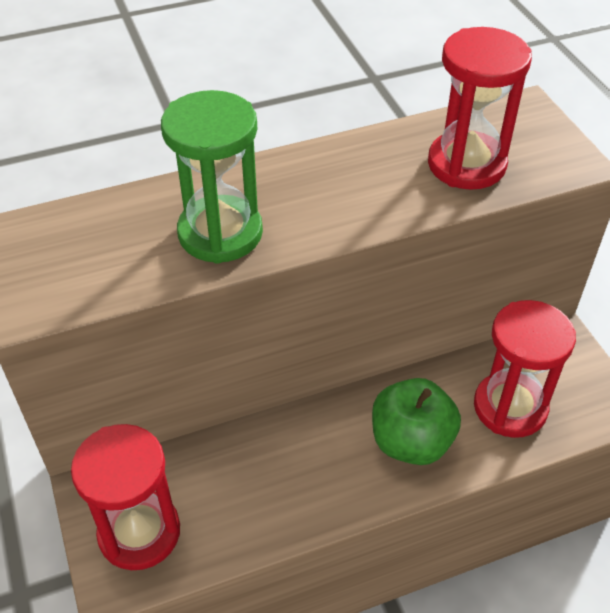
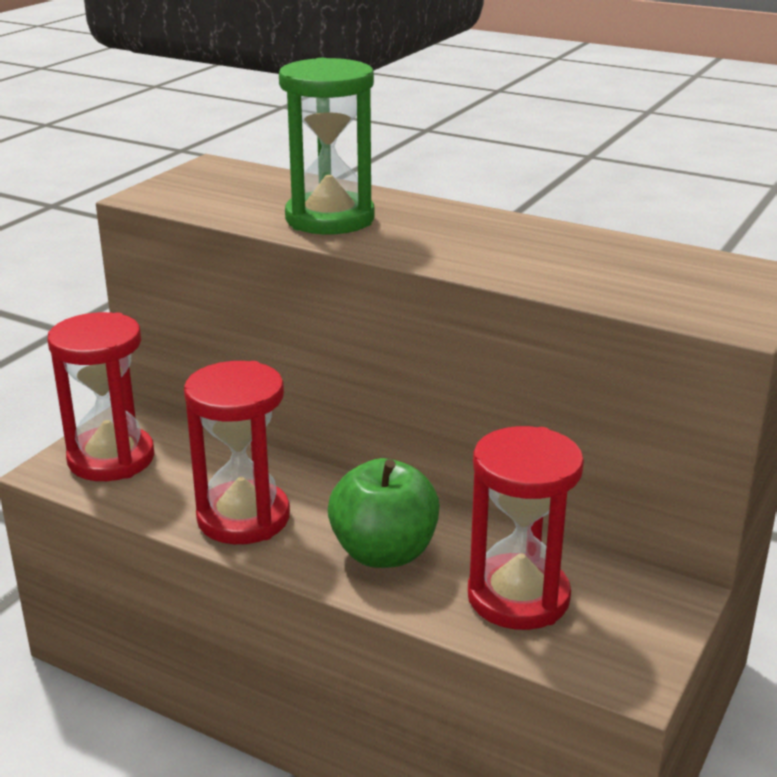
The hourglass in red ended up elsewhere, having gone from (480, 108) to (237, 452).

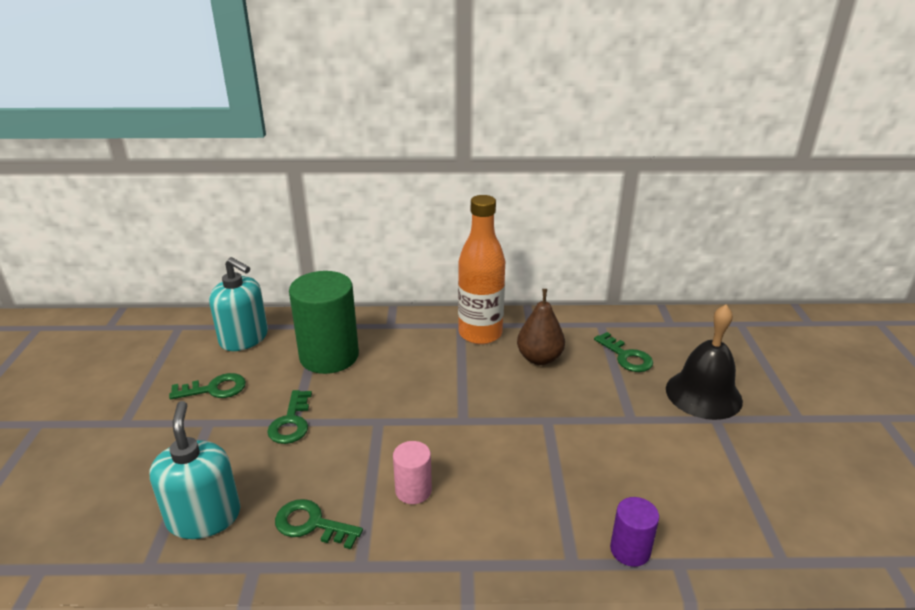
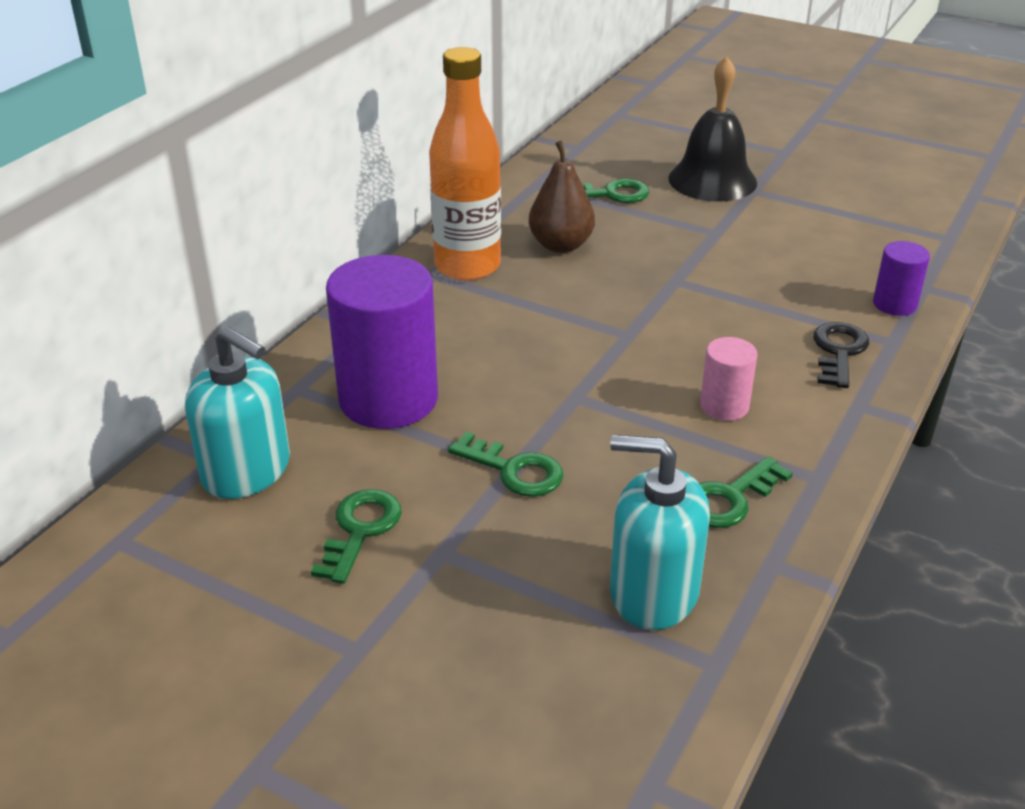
The soap dispenser in turquoise at (238, 304) ended up facing another way, 60 degrees clockwise from before. What was the cylinder in green at (324, 322) turned into the cylinder in purple at (382, 342). The second view gained the key in black at (841, 355).

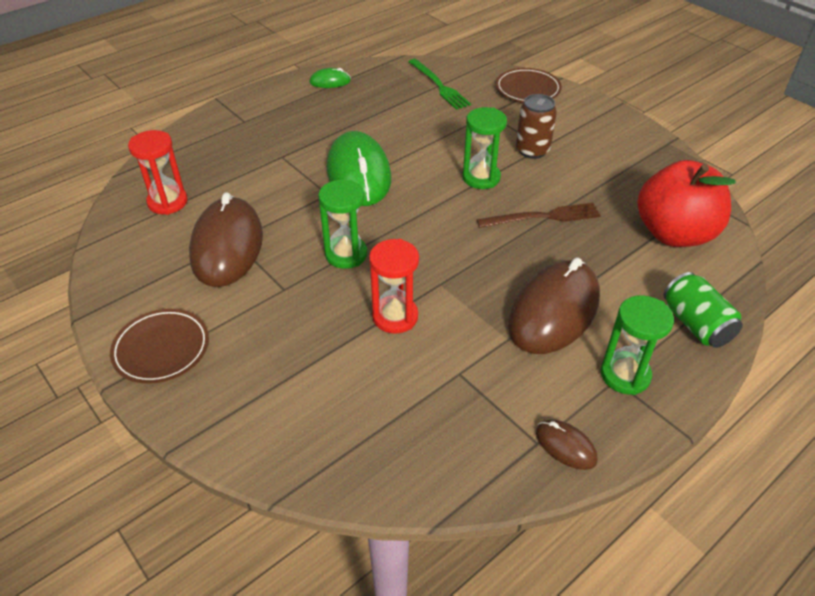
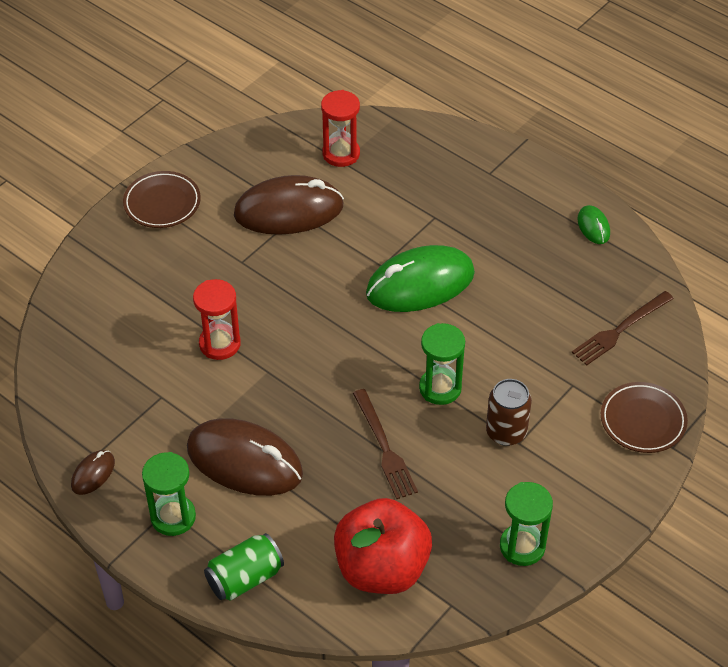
The hourglass in green ended up elsewhere, having gone from (342, 224) to (526, 524). What was the fork in green at (440, 84) turned into the fork in brown at (623, 328).

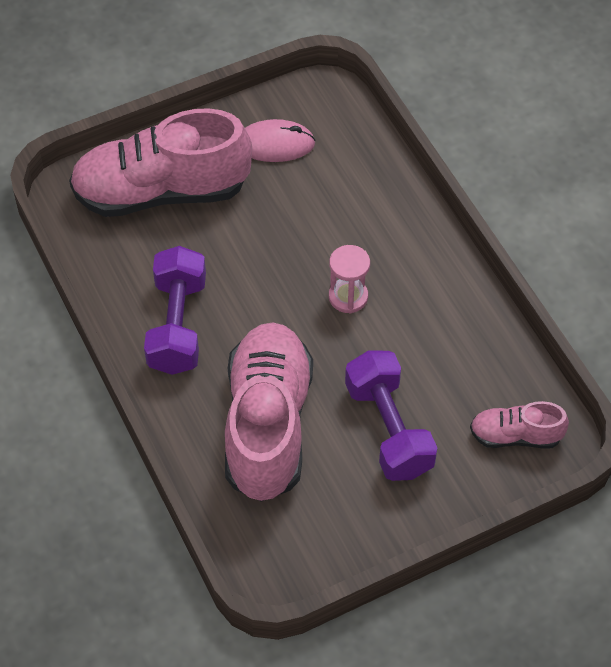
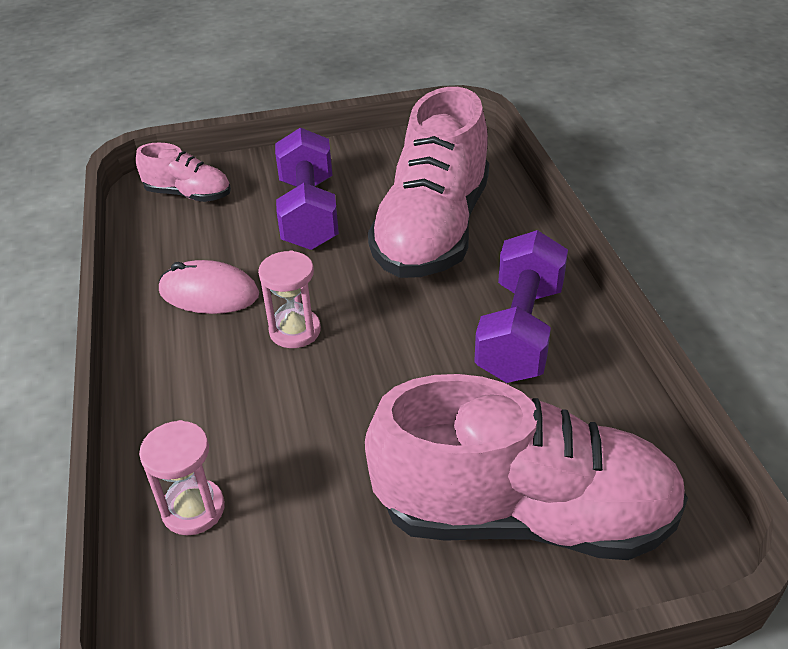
The mouse in pink ended up elsewhere, having gone from (280, 140) to (209, 287). The second view gained the hourglass in pink at (182, 477).

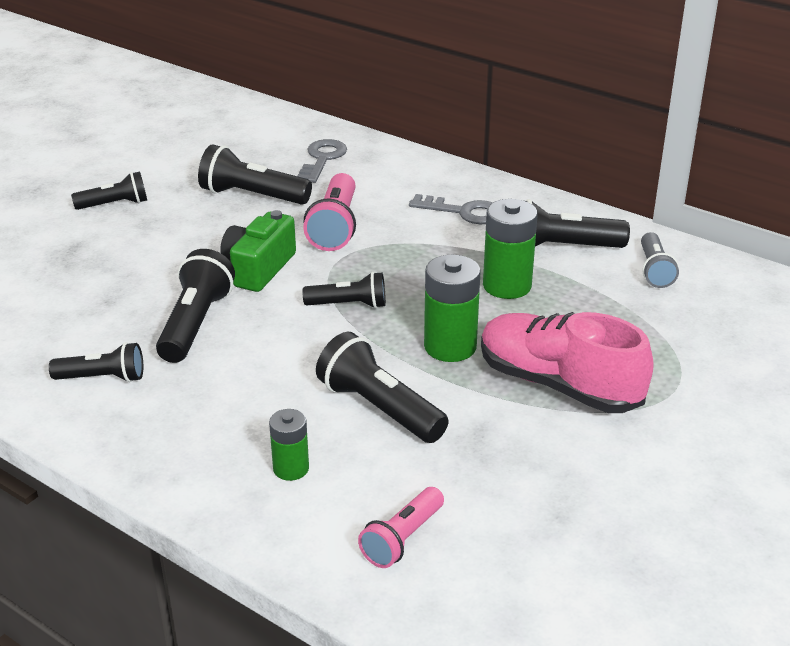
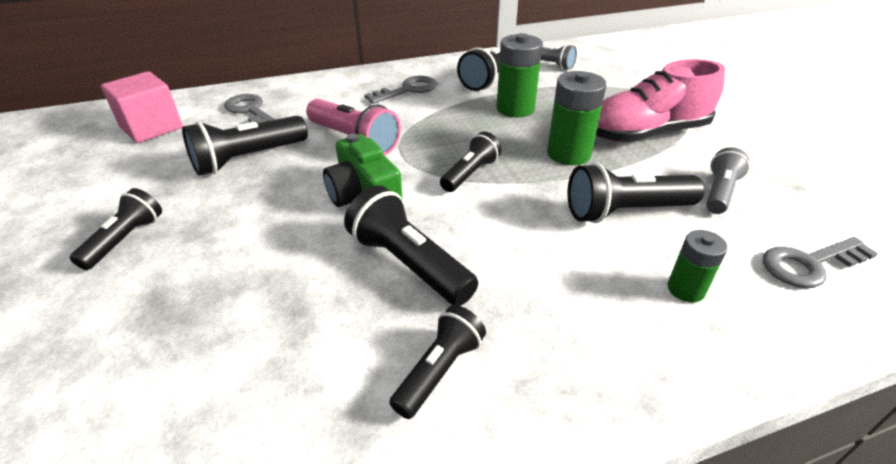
Where the flashlight in pink stood at (401, 527), the key in grey came to stand at (820, 262). The second view gained the cube in pink at (142, 107). The second view gained the flashlight in grey at (728, 180).

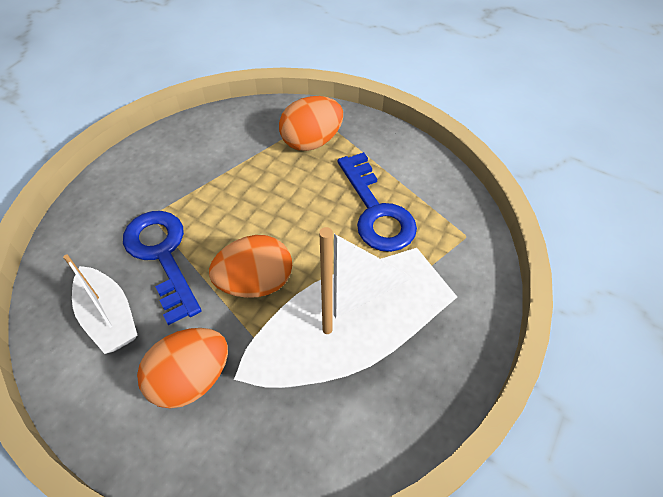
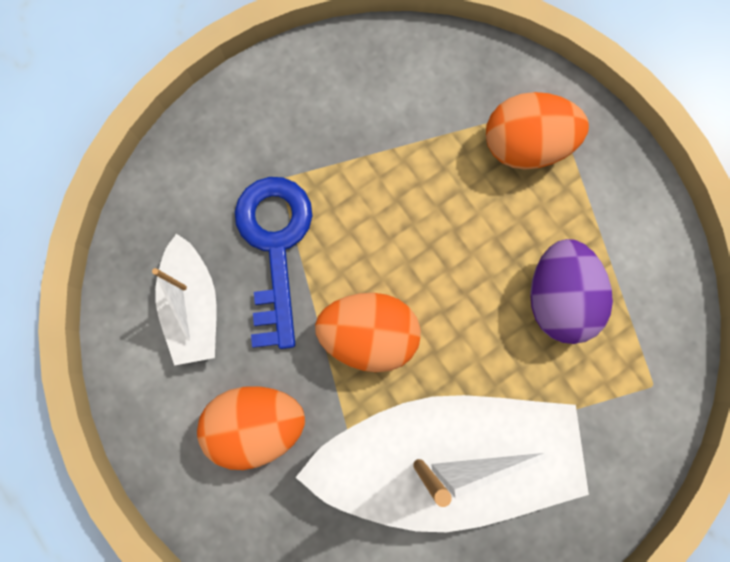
Where the key in blue stood at (377, 202), the egg in purple came to stand at (571, 291).

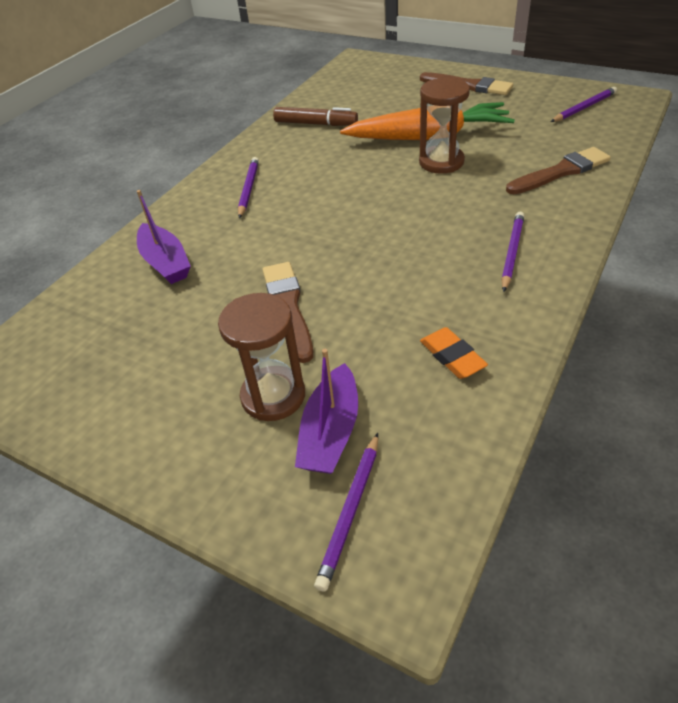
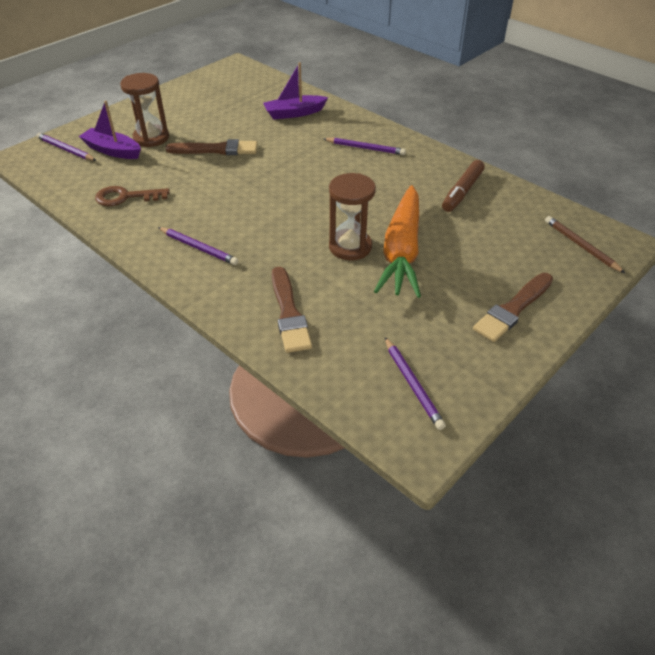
Where the eraser in orange stood at (454, 353), the key in brown came to stand at (132, 196). The second view gained the pencil in brown at (585, 244).

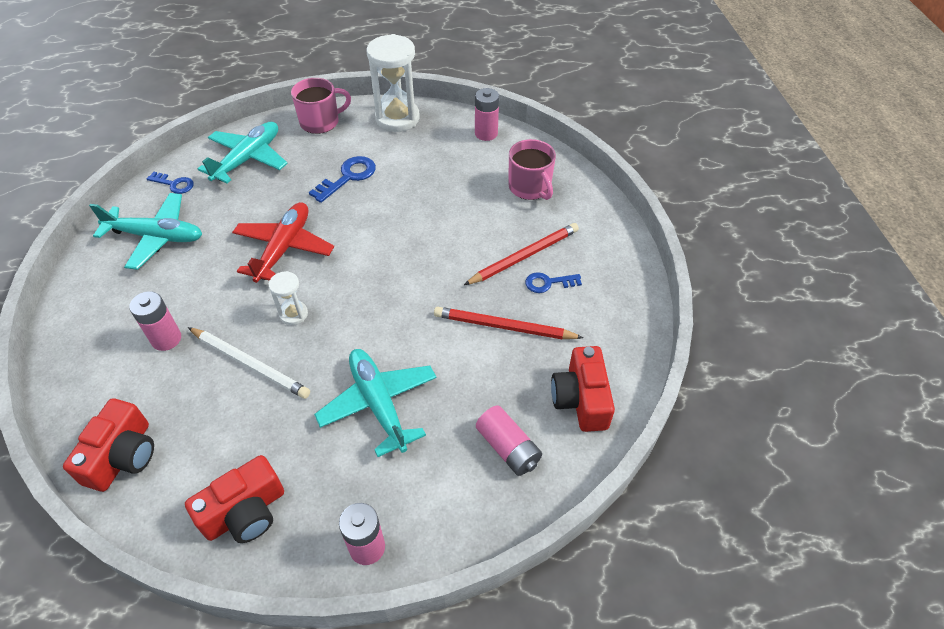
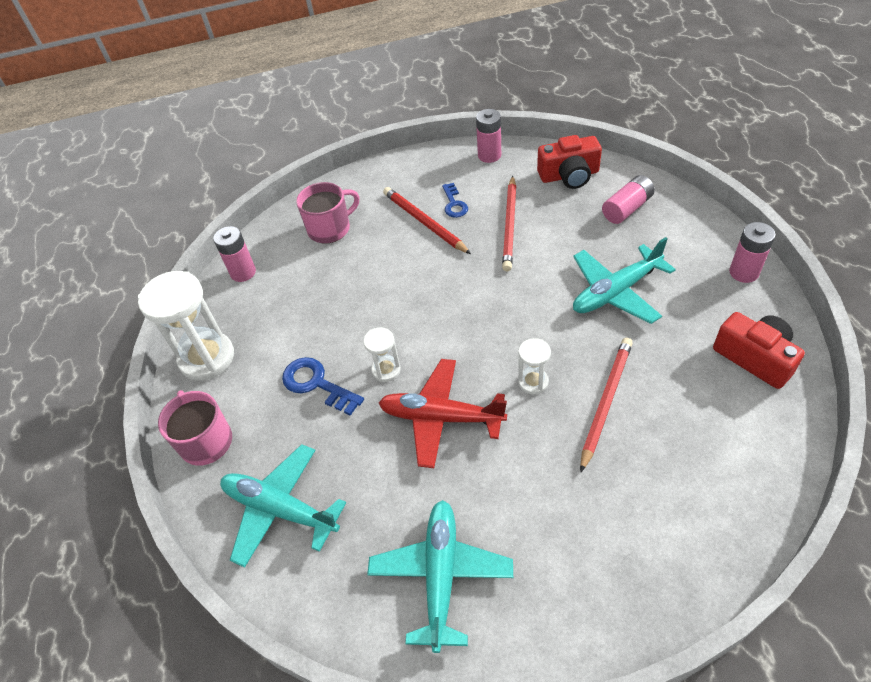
The second view lost the camera in red at (108, 445). The battery in pink ended up elsewhere, having gone from (155, 321) to (488, 136). The second view lost the key in blue at (170, 183). What was the pencil in white at (249, 363) turned into the pencil in red at (606, 405). The second view gained the hourglass in white at (382, 354).

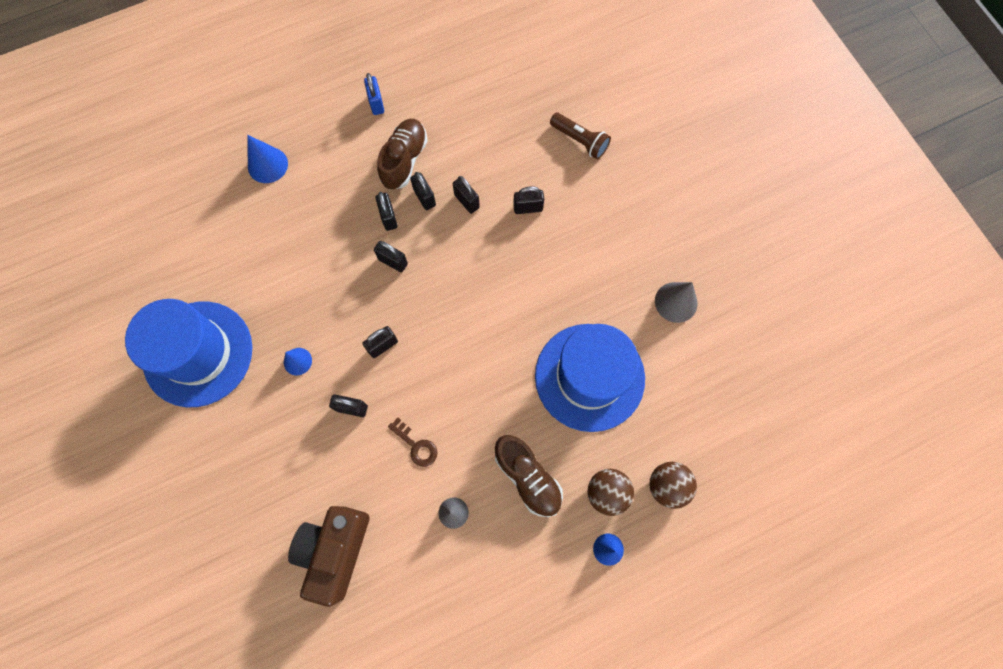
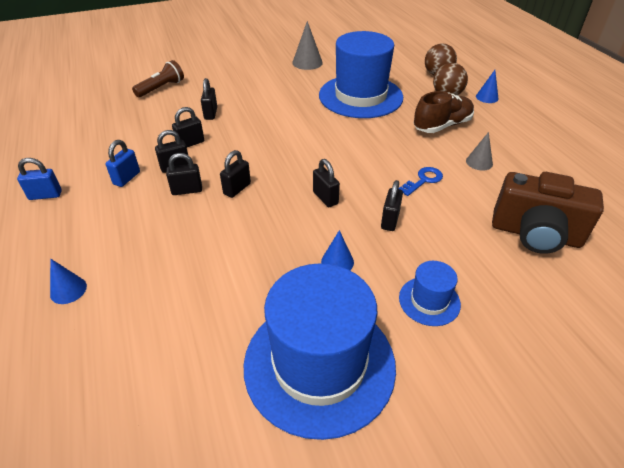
The size of the cone in blue at (267, 159) changed by a factor of 0.65. Where the shoe in brown stood at (402, 154), the padlock in blue came to stand at (123, 163). What was the key in brown at (412, 442) turned into the key in blue at (421, 181). The second view gained the hat in blue at (430, 293).

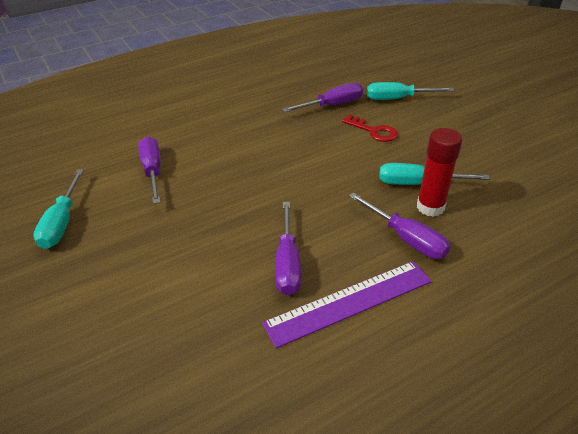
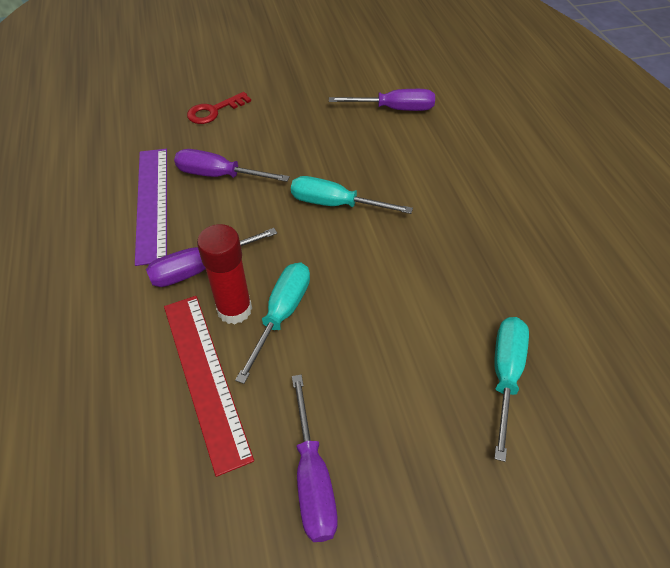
The screwdriver in turquoise ended up elsewhere, having gone from (58, 209) to (352, 195). The screwdriver in purple ended up elsewhere, having gone from (322, 97) to (315, 458). The key in red ended up elsewhere, having gone from (370, 128) to (219, 108). The second view gained the ruler in red at (209, 386).

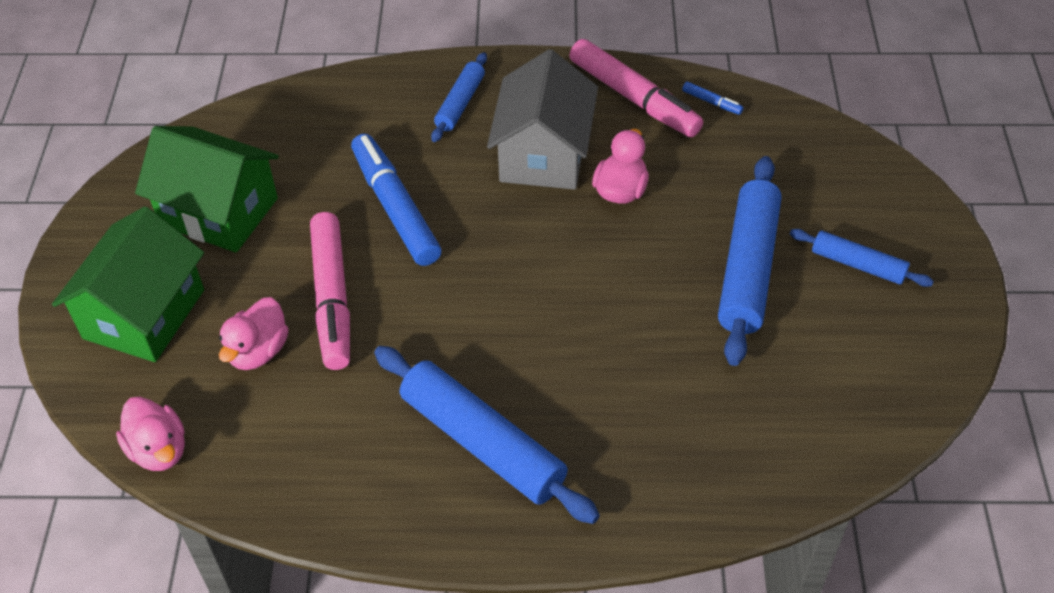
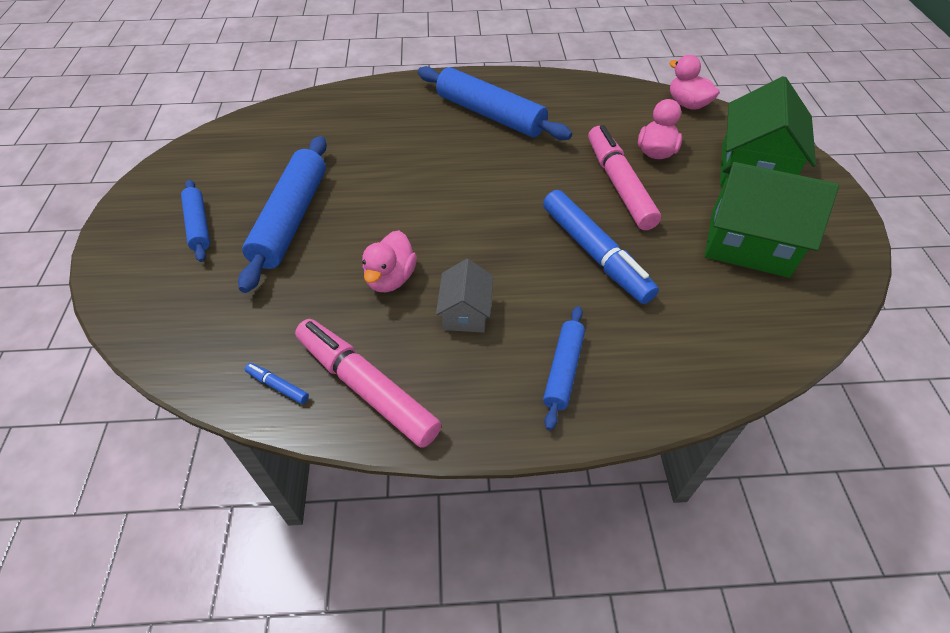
The size of the house in grey at (542, 119) changed by a factor of 0.53. The rolling pin in blue at (862, 258) ended up facing another way, 45 degrees clockwise from before.

